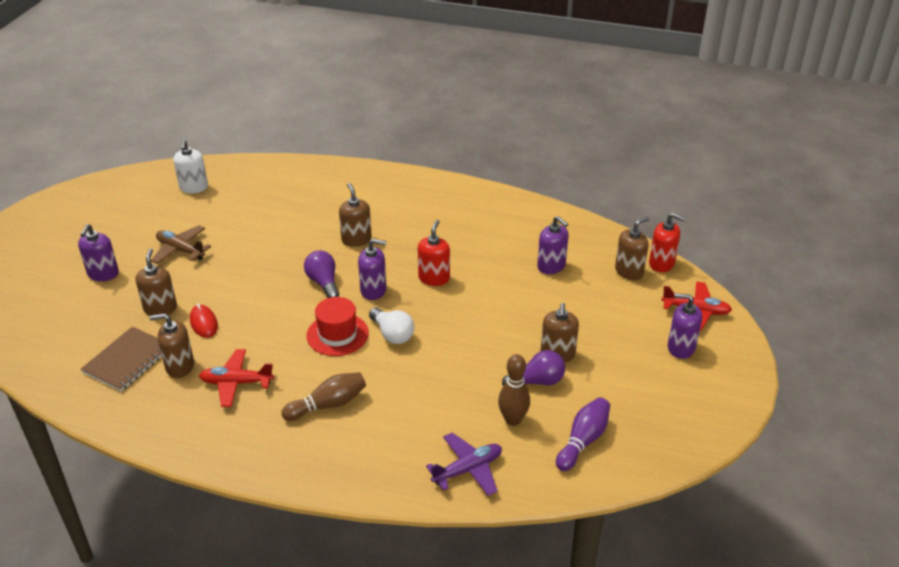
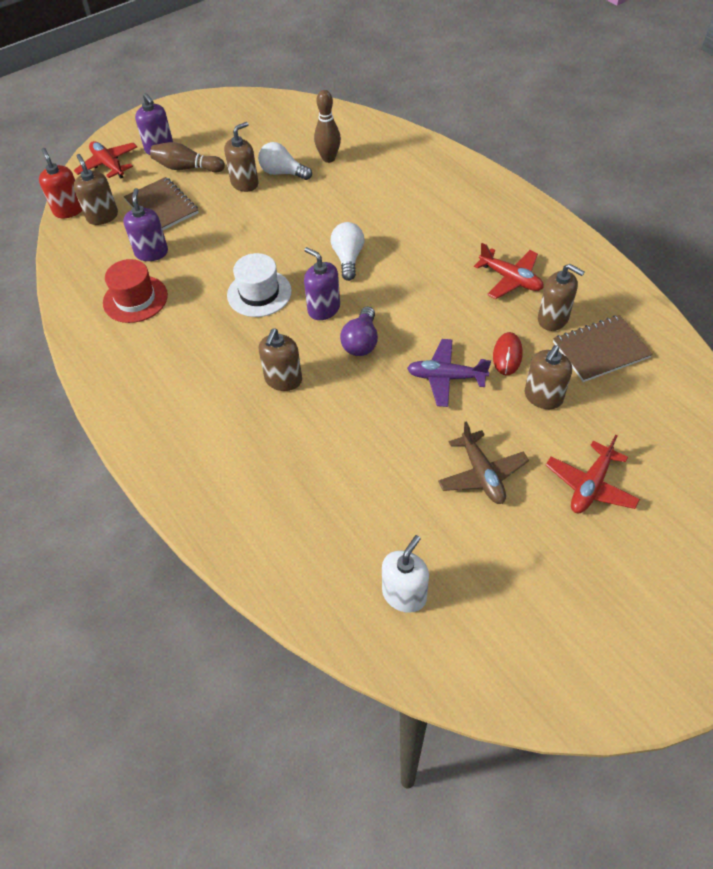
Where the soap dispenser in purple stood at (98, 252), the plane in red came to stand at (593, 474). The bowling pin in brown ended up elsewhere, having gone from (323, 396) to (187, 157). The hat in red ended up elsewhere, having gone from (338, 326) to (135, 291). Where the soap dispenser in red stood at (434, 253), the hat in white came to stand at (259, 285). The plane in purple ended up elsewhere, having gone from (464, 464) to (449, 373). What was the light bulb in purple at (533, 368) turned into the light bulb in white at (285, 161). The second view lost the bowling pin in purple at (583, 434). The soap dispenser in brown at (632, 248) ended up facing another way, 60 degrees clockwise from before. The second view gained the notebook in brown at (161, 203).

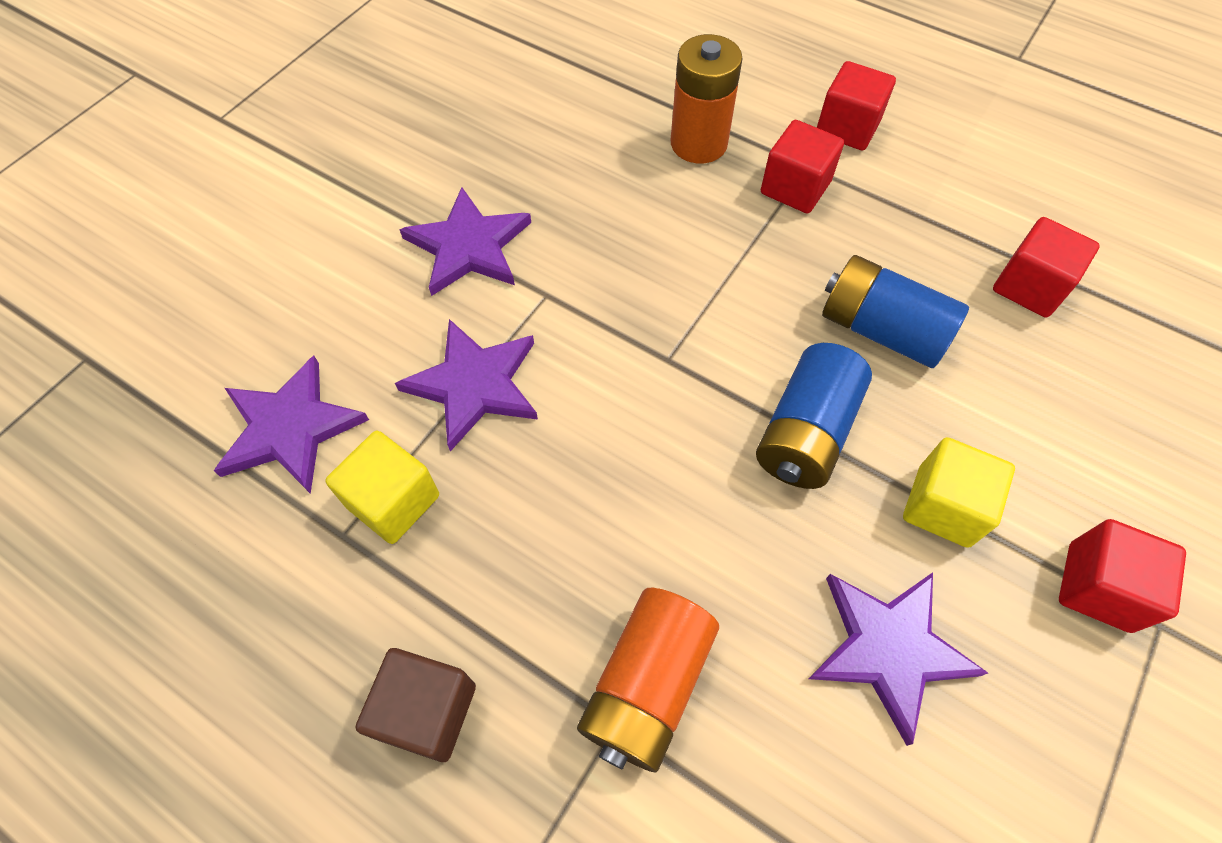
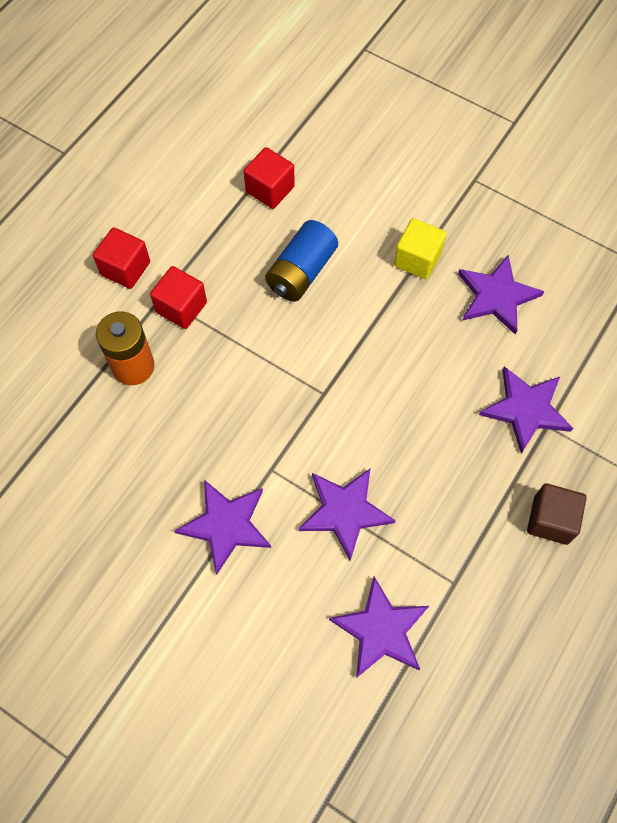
The second view lost the cube in yellow at (382, 487). Where the battery in orange stood at (648, 680), the star in purple came to stand at (526, 410). The second view lost the battery in blue at (814, 416). The second view lost the cube in red at (1122, 576).

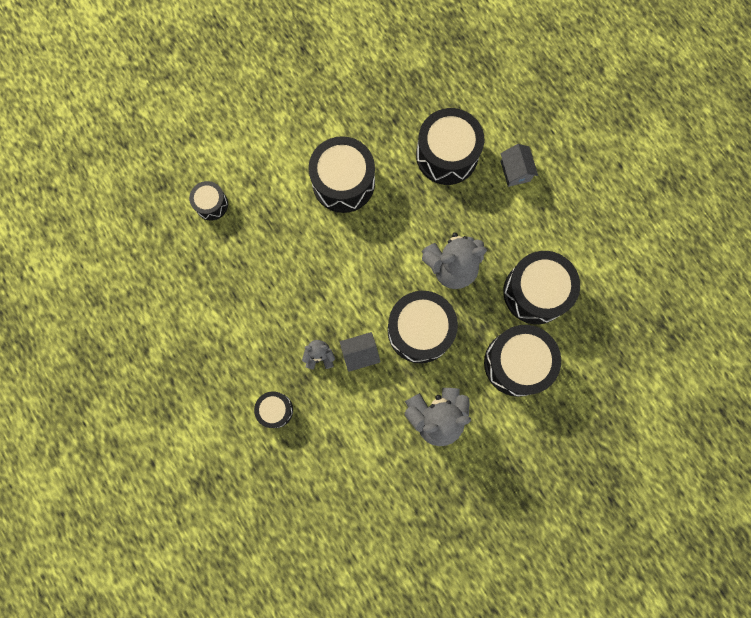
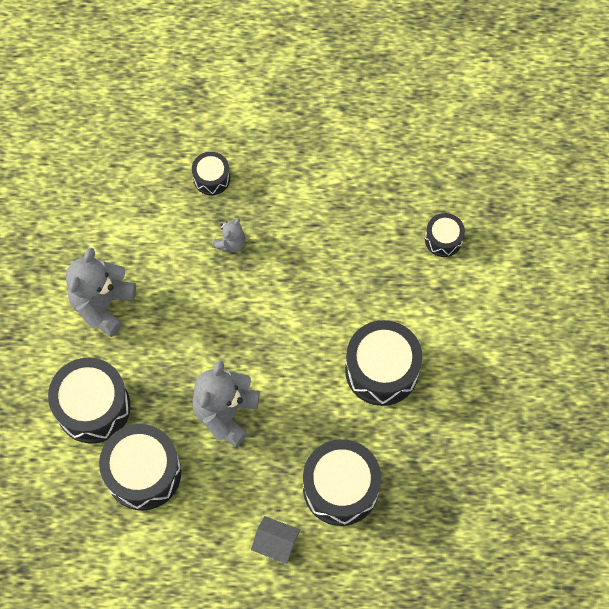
The second view lost the house in grey at (360, 352). The second view lost the drum in black at (423, 327).

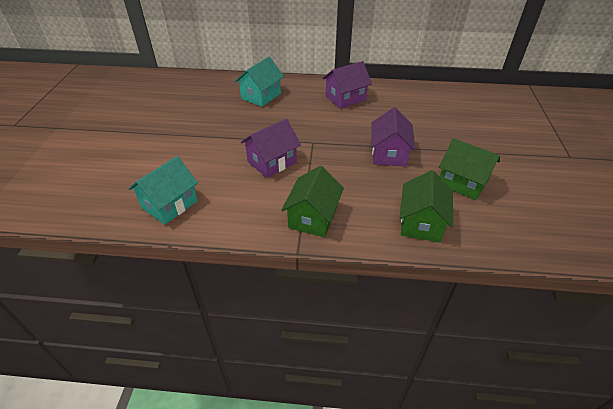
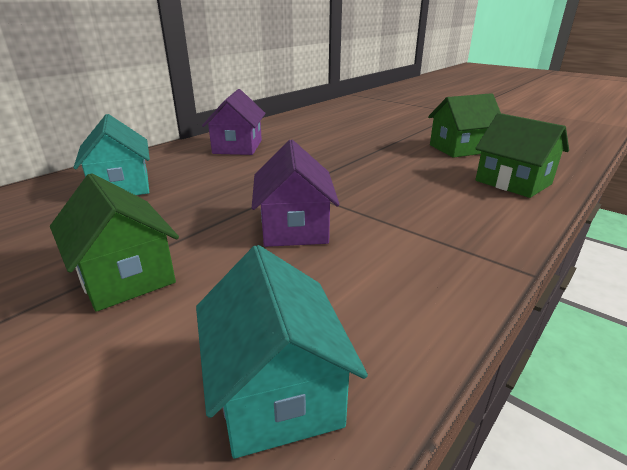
The house in green ended up elsewhere, having gone from (312, 201) to (114, 242). The second view lost the house in purple at (393, 137).

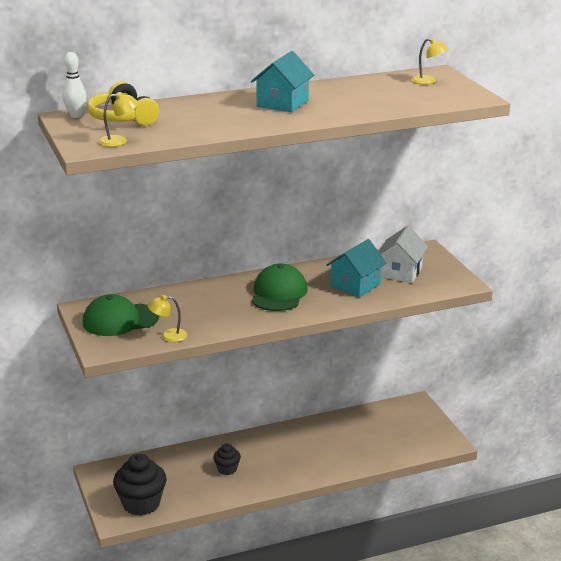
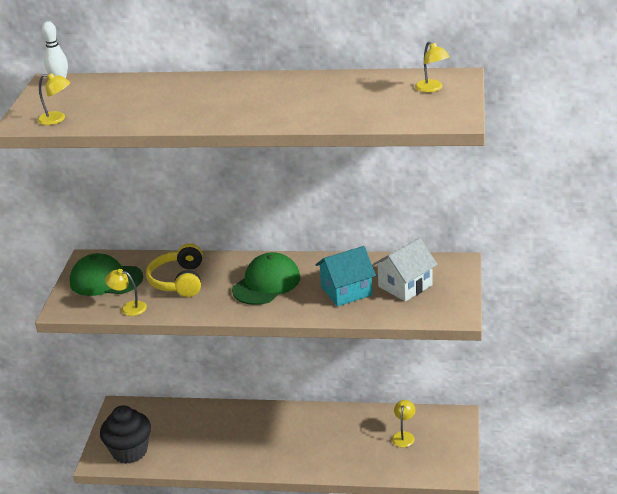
The headphones in yellow ended up elsewhere, having gone from (123, 103) to (174, 270). The second view lost the cupcake in black at (227, 459). The second view lost the house in turquoise at (282, 81). The second view gained the lamp in yellow at (404, 423).

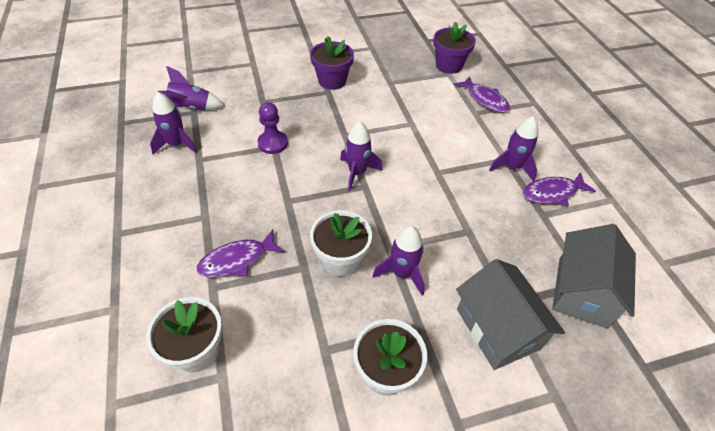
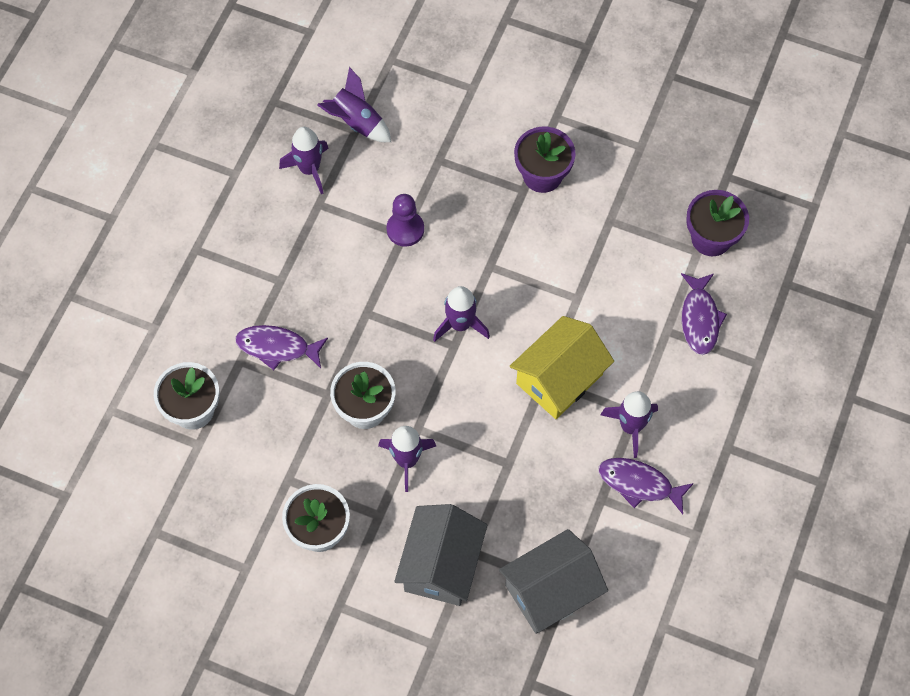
The second view gained the house in yellow at (562, 367).

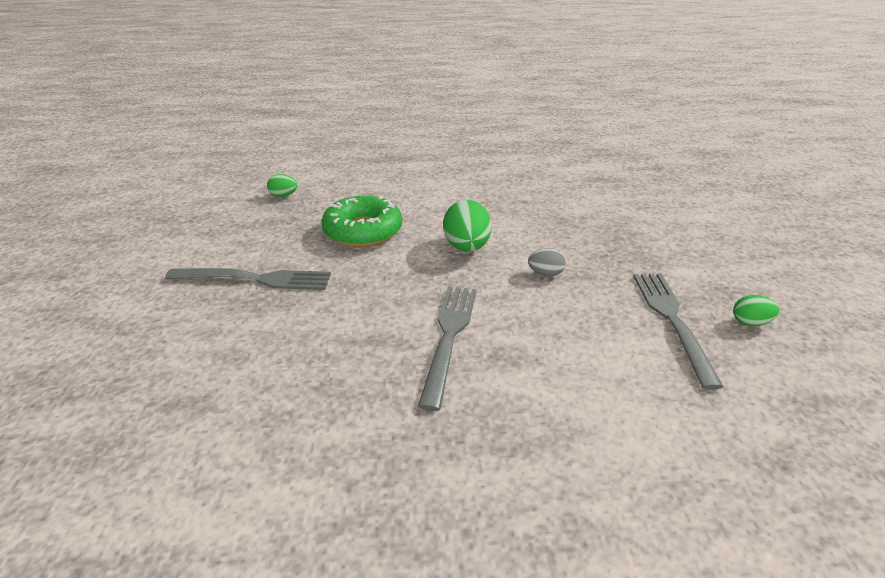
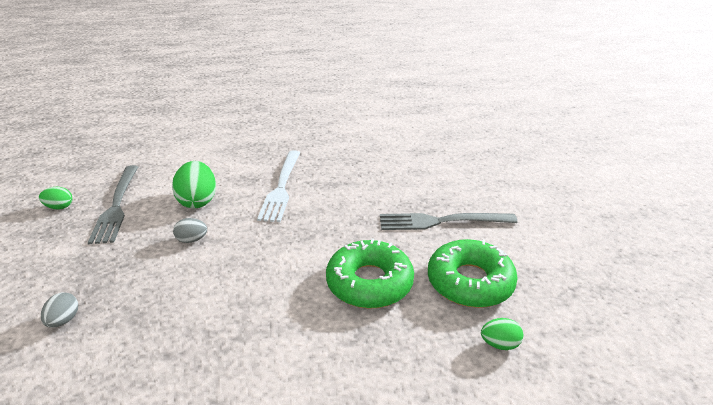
What was the fork in grey at (447, 348) turned into the fork in white at (278, 186). The egg in green ended up elsewhere, having gone from (467, 226) to (194, 184). The second view gained the egg in grey at (59, 309). The second view gained the donut in green at (473, 273).

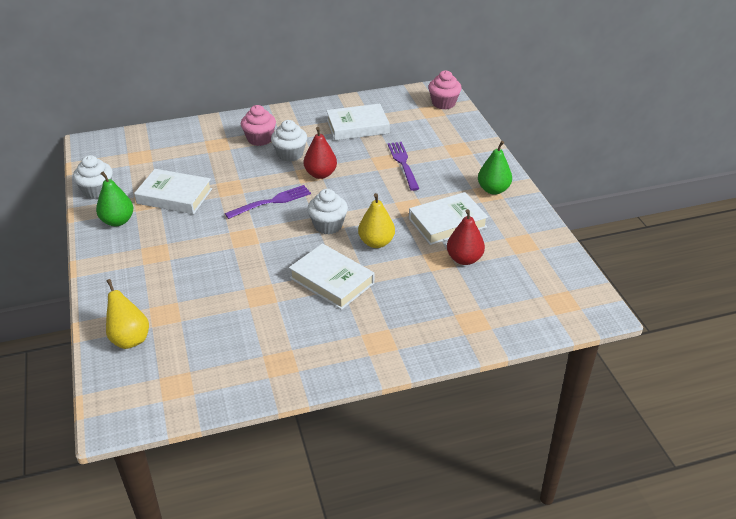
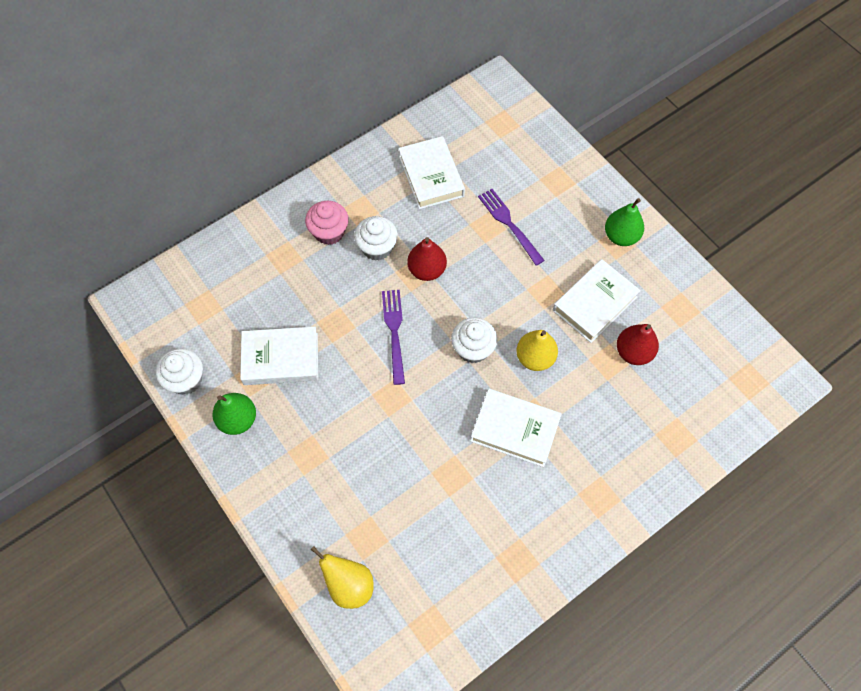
The fork in purple at (268, 202) ended up facing another way, 45 degrees counterclockwise from before. The book in white at (358, 122) ended up facing another way, 75 degrees counterclockwise from before. The second view lost the cupcake in pink at (445, 89).

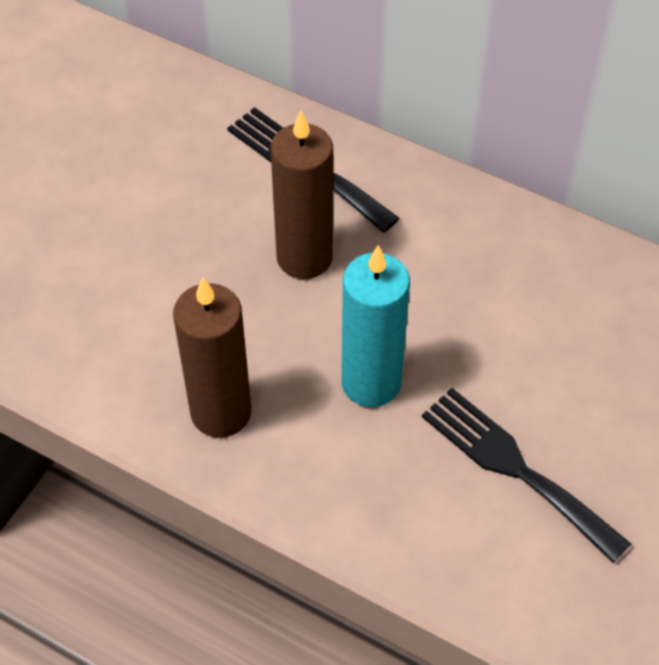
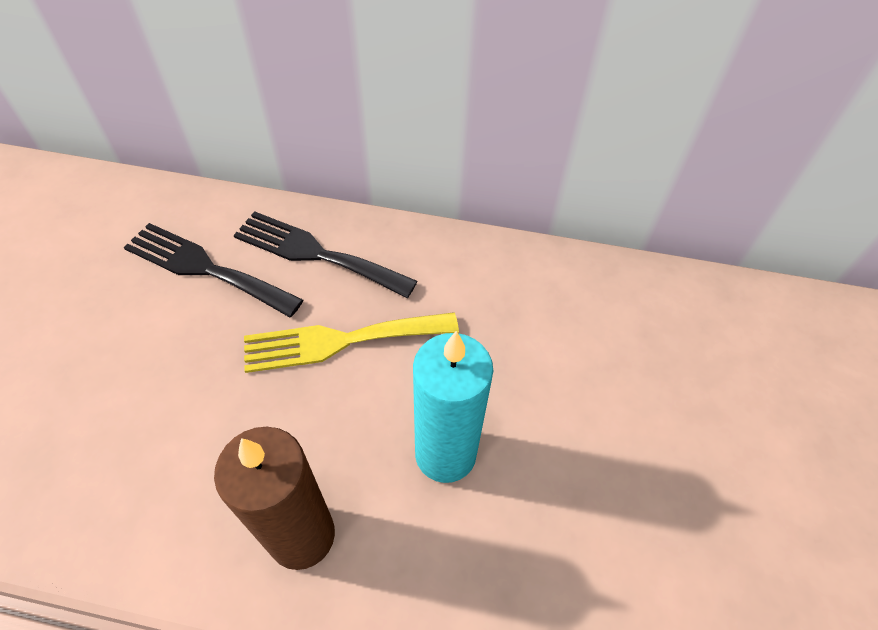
Where the candle in brown stood at (302, 195), the fork in yellow came to stand at (351, 342). The fork in black ended up elsewhere, having gone from (526, 475) to (213, 270).

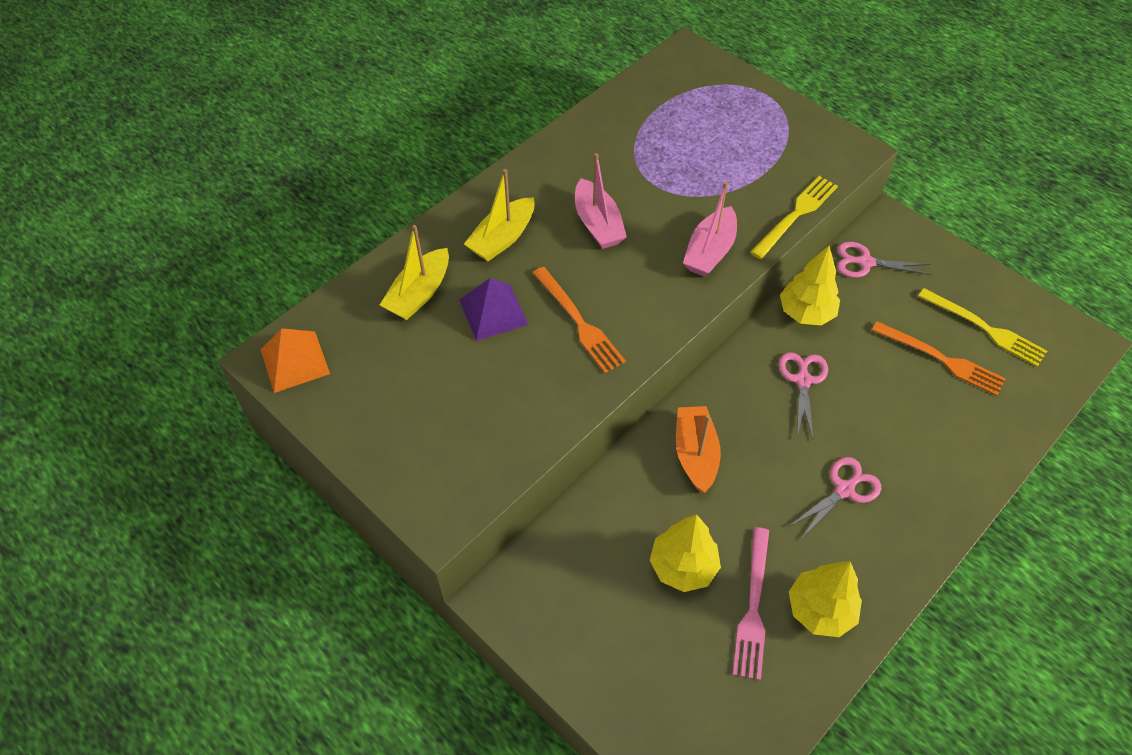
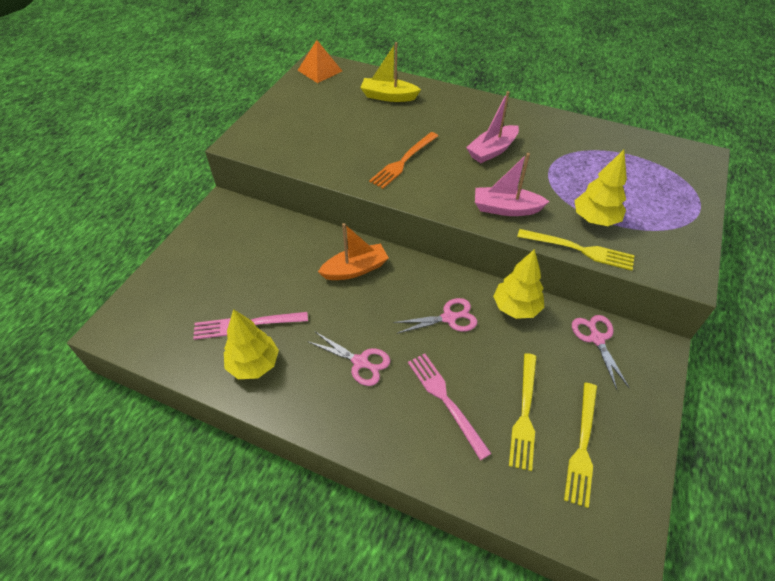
The second view lost the pyramid in purple at (493, 309). The second view lost the boat in yellow at (499, 215). The tree in yellow ended up elsewhere, having gone from (685, 553) to (600, 188). What was the fork in orange at (939, 358) turned into the fork in yellow at (523, 412). The second view gained the fork in pink at (450, 406).

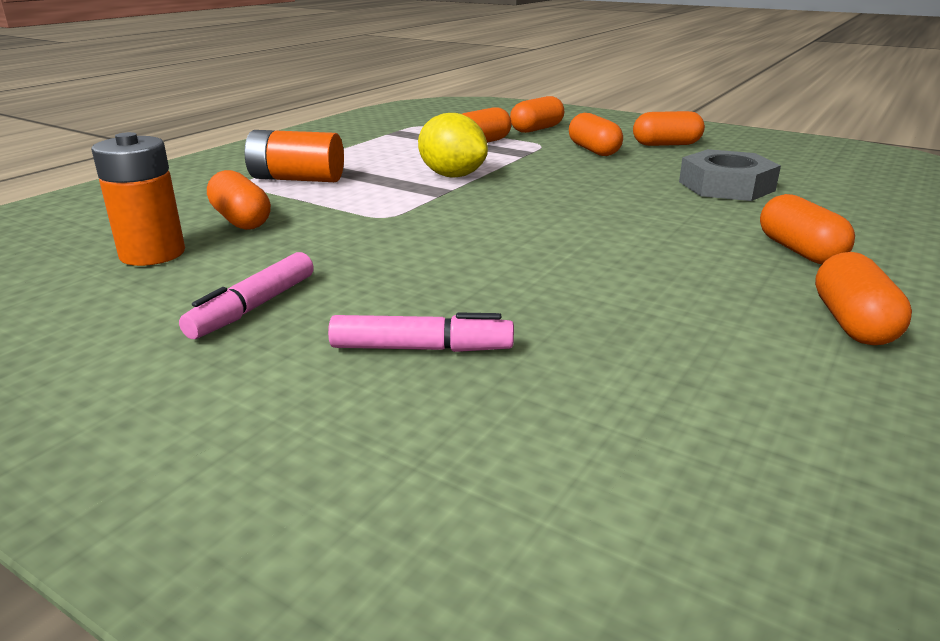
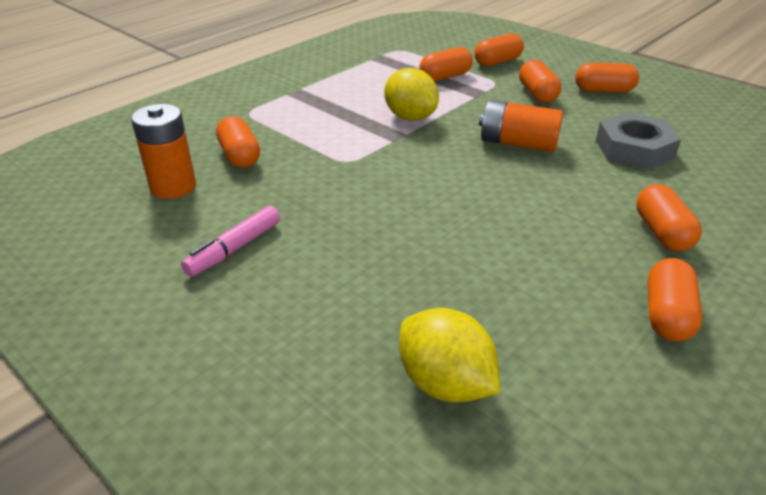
The battery in orange ended up elsewhere, having gone from (294, 156) to (521, 126). The second view lost the marker in pink at (421, 332). The second view gained the lemon in yellow at (449, 355).

